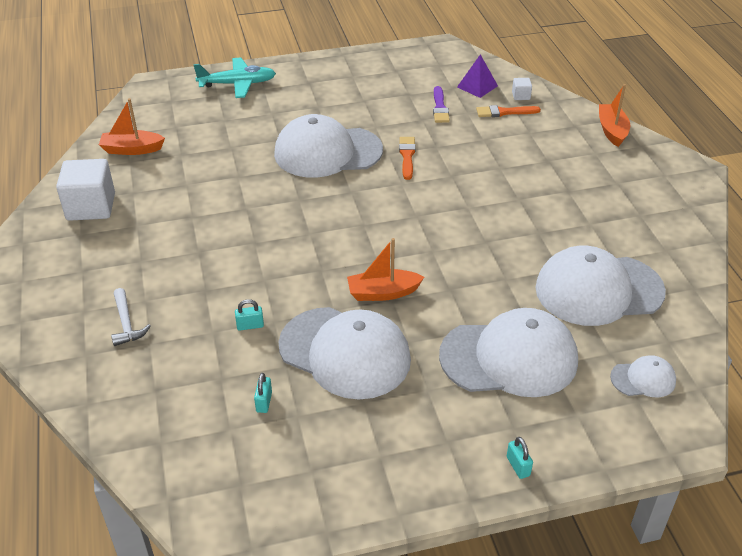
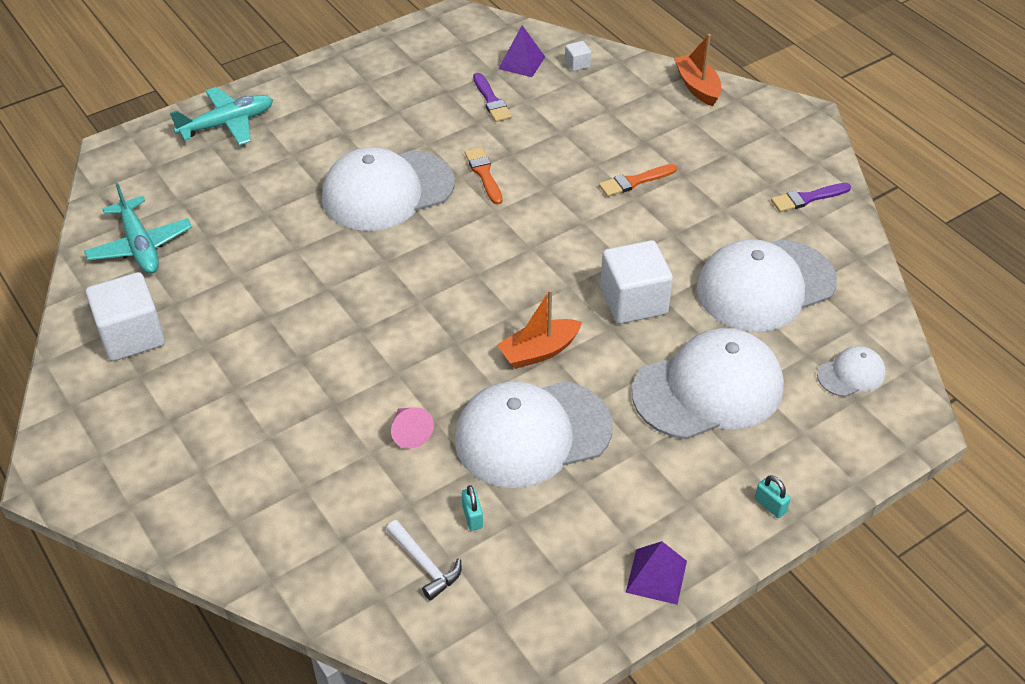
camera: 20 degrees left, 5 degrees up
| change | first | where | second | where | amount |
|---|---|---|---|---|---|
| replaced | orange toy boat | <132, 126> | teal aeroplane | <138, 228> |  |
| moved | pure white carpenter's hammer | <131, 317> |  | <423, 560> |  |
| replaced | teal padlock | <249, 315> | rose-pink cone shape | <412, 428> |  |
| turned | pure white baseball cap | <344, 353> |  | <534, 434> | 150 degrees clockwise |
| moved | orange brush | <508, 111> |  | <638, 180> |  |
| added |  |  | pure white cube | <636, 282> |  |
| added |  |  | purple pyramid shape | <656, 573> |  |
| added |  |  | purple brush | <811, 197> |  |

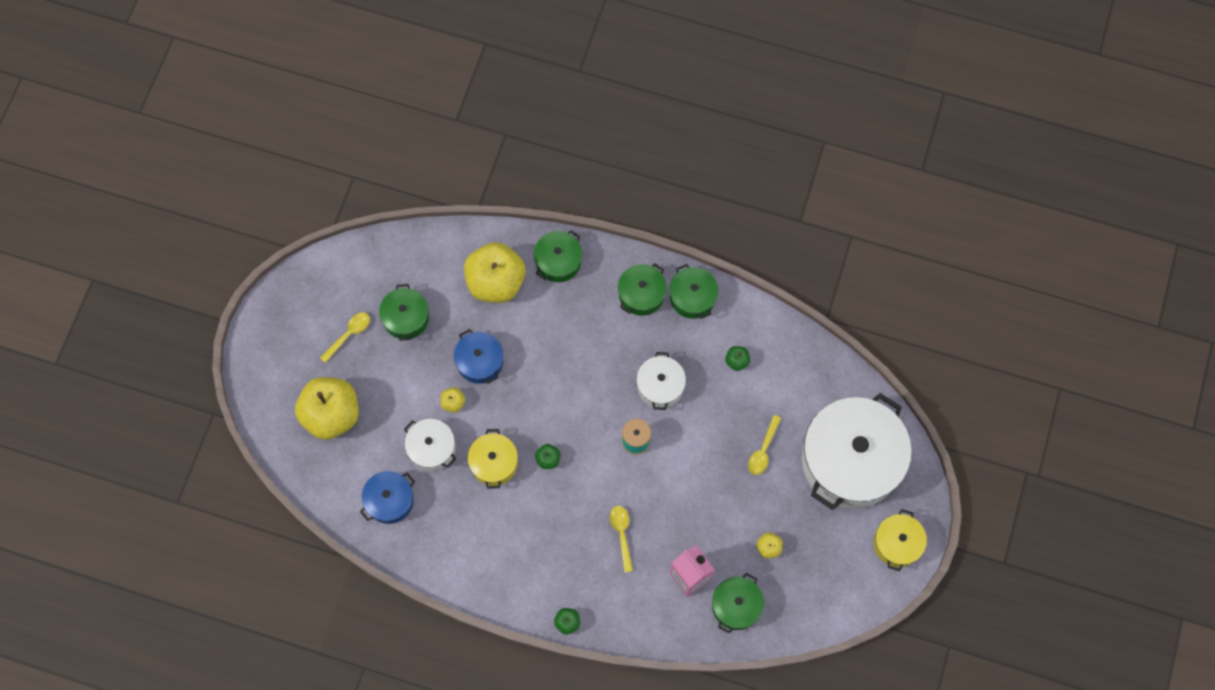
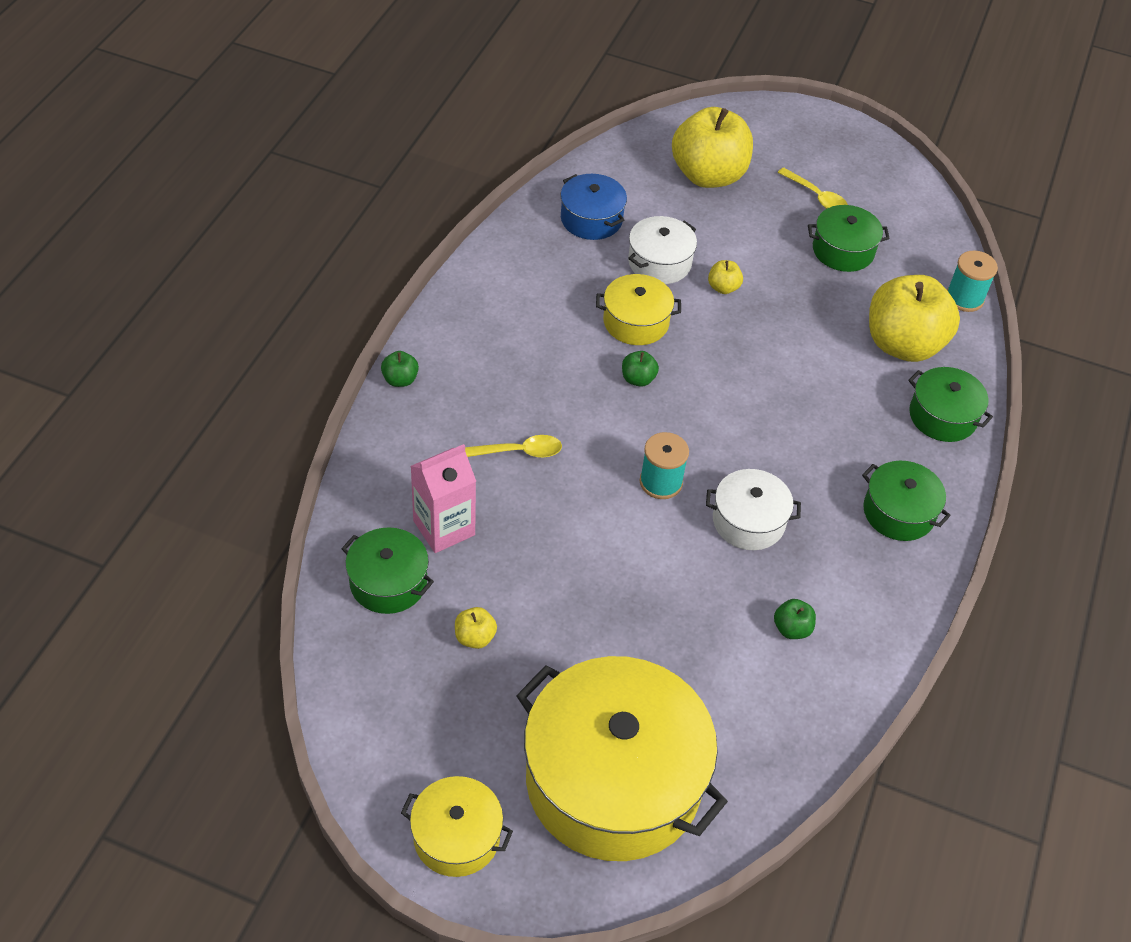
camera: 90 degrees right, 20 degrees down
| change | first | where | second | where | amount |
|---|---|---|---|---|---|
| recoloured | pure white stockpot | <856, 451> | golden stockpot | <622, 758> |  |
| added |  |  | teal spool | <972, 281> |  |
| removed | cobalt stockpot | <478, 356> |  |  |  |
| removed | emerald stockpot | <693, 291> |  |  |  |
| removed | golden tablespoon | <764, 445> |  |  |  |

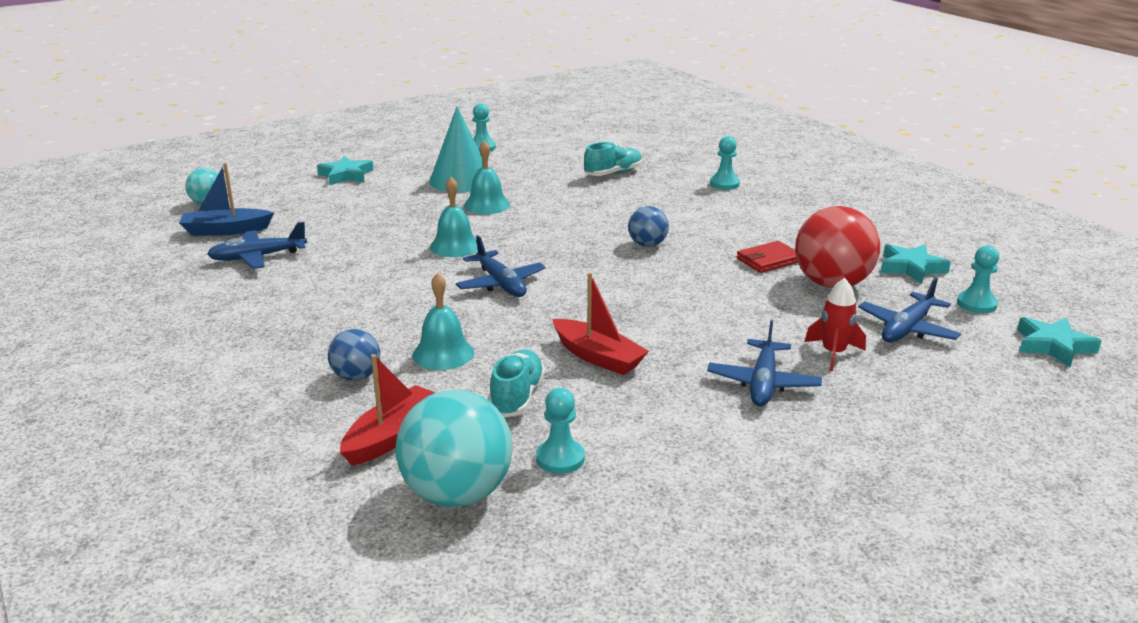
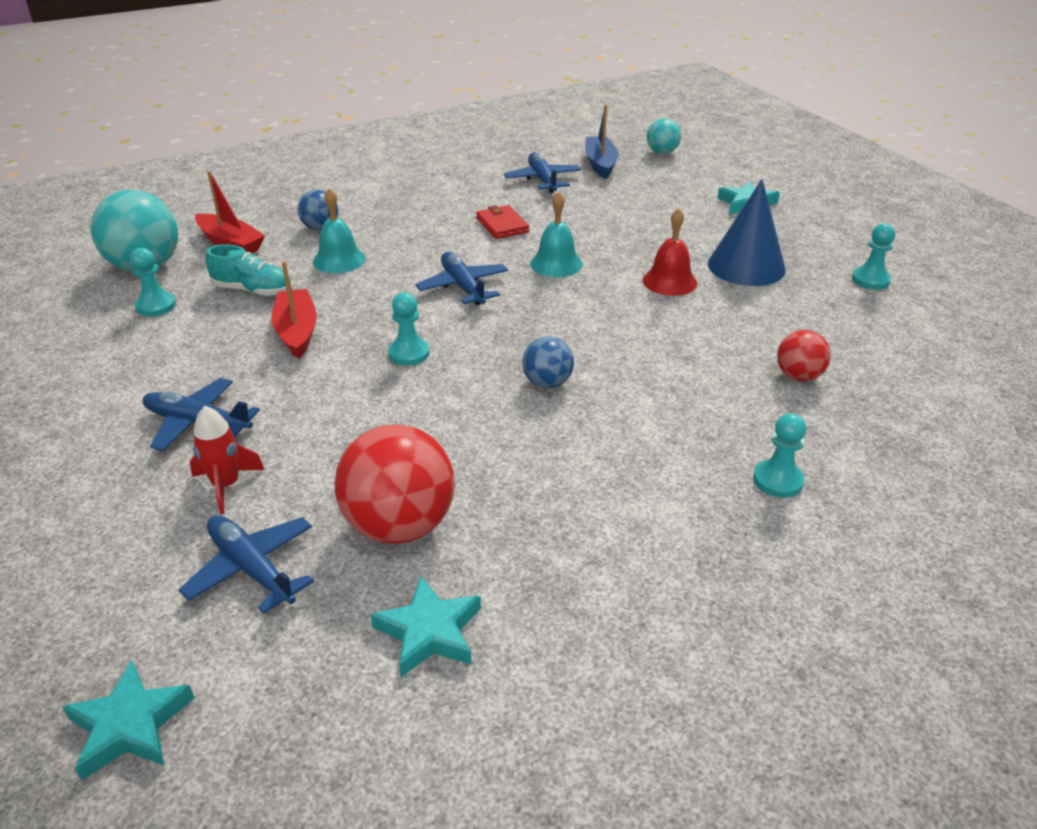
camera: 95 degrees right, 10 degrees up
| change | first | where | second | where | amount |
|---|---|---|---|---|---|
| turned | crimson toy boat | <601, 323> |  | <294, 310> | 120 degrees clockwise |
| moved | teal chess pawn | <978, 279> |  | <408, 328> |  |
| turned | cobalt aeroplane | <501, 266> |  | <462, 279> | 90 degrees clockwise |
| moved | crimson card wallet | <767, 257> |  | <502, 222> |  |
| recoloured | teal bell | <487, 177> | crimson bell | <670, 252> |  |
| recoloured | teal cone shape | <456, 149> | cobalt cone shape | <747, 232> |  |
| replaced | teal shoe | <613, 159> | crimson sphere | <804, 355> |  |

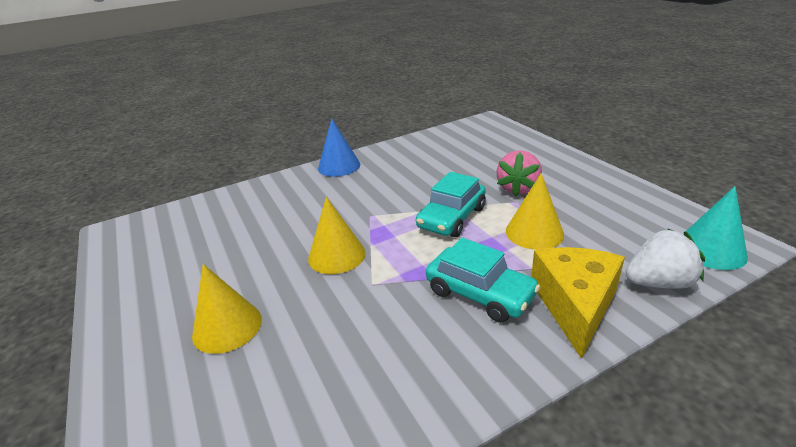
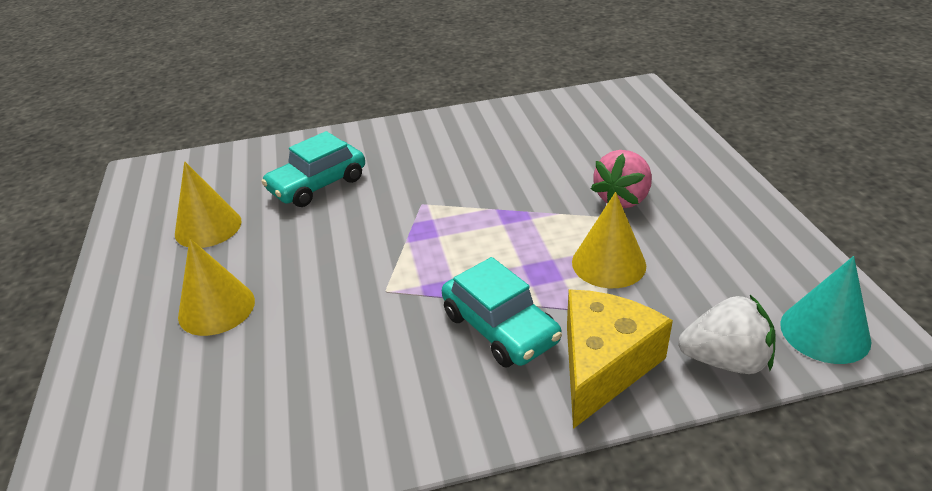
camera: 15 degrees right, 5 degrees up
| change | first | where | second | where | amount |
|---|---|---|---|---|---|
| moved | golden cone shape | <337, 235> |  | <208, 205> |  |
| moved | teal automobile | <451, 204> |  | <313, 169> |  |
| removed | cobalt cone shape | <339, 147> |  |  |  |

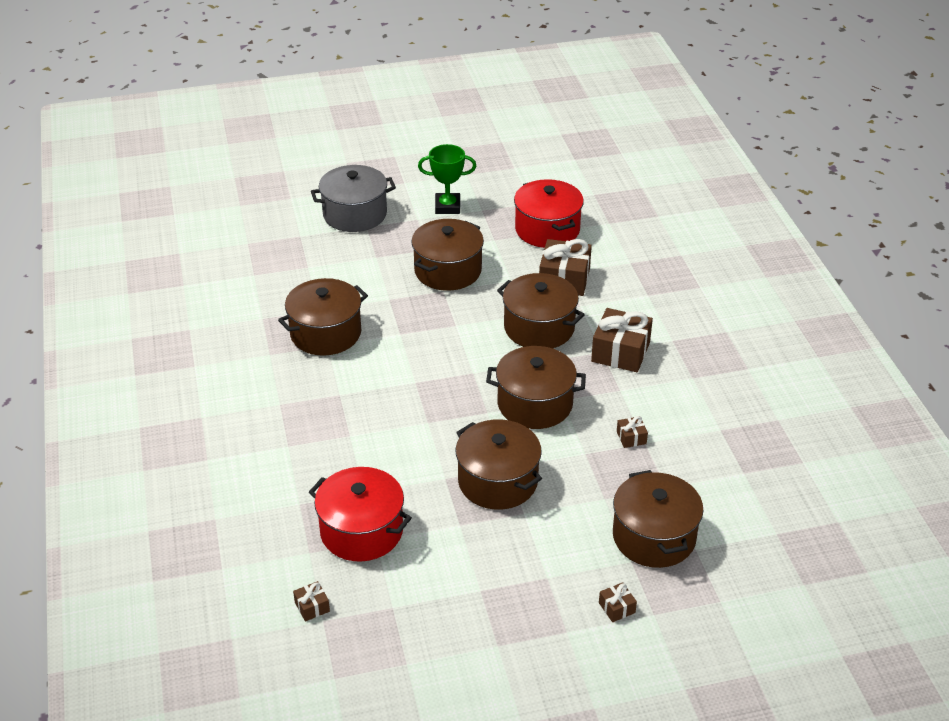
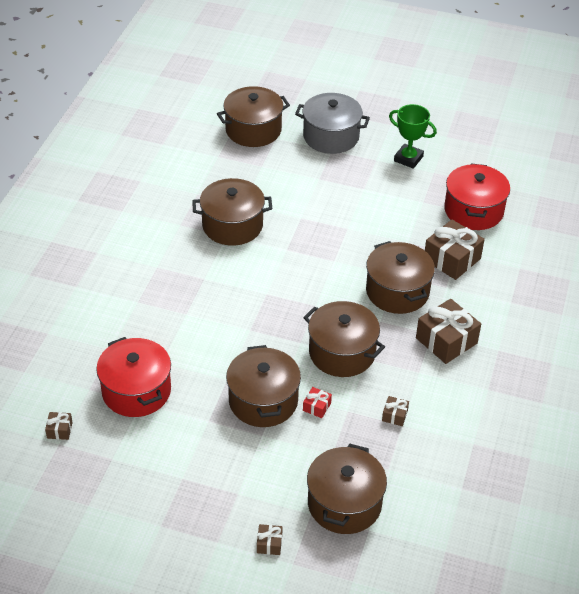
camera: 30 degrees right, 5 degrees up
| change | first | where | second | where | amount |
|---|---|---|---|---|---|
| moved | russet stockpot | <447, 255> |  | <253, 116> |  |
| added |  |  | crimson gift | <317, 402> |  |

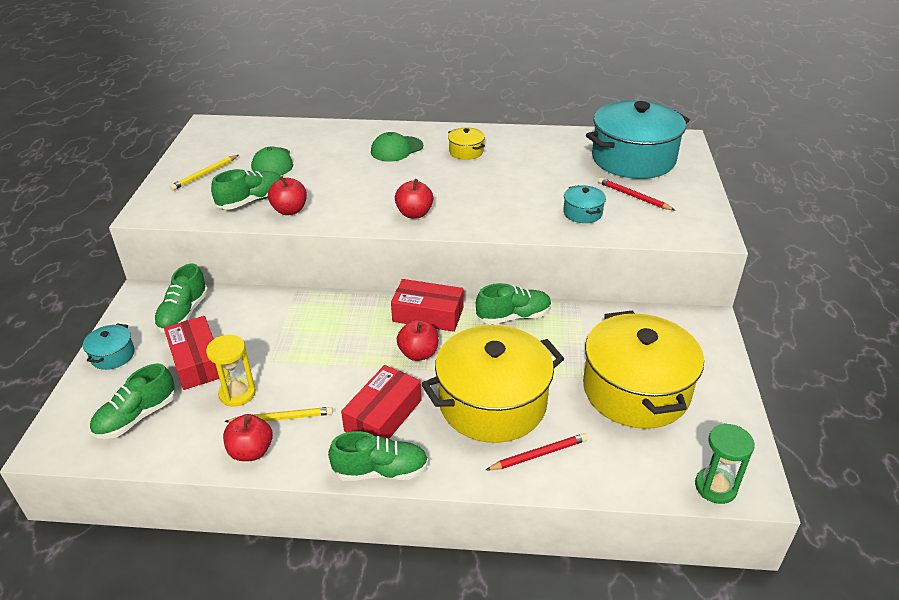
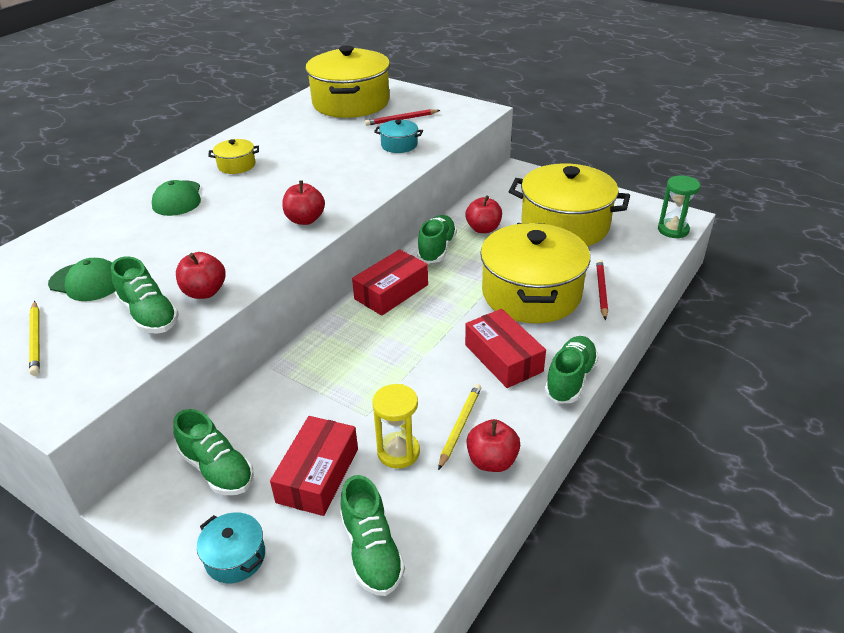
camera: 60 degrees left, 0 degrees up
| change | first | where | second | where | amount |
|---|---|---|---|---|---|
| turned | emerald shoe | <246, 189> |  | <145, 294> | 150 degrees clockwise |
| turned | crimson box | <194, 353> |  | <314, 466> | 75 degrees counterclockwise |
| recoloured | teal stockpot | <638, 140> | golden stockpot | <347, 81> |  |
| moved | crimson toy apple | <418, 340> |  | <483, 214> |  |

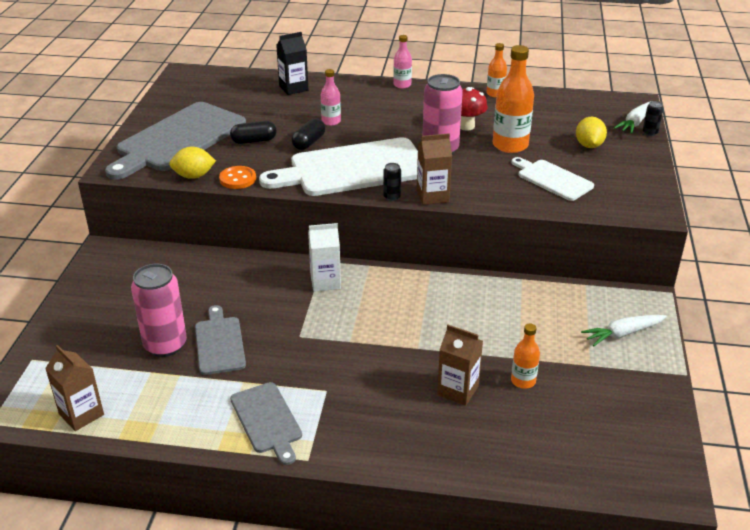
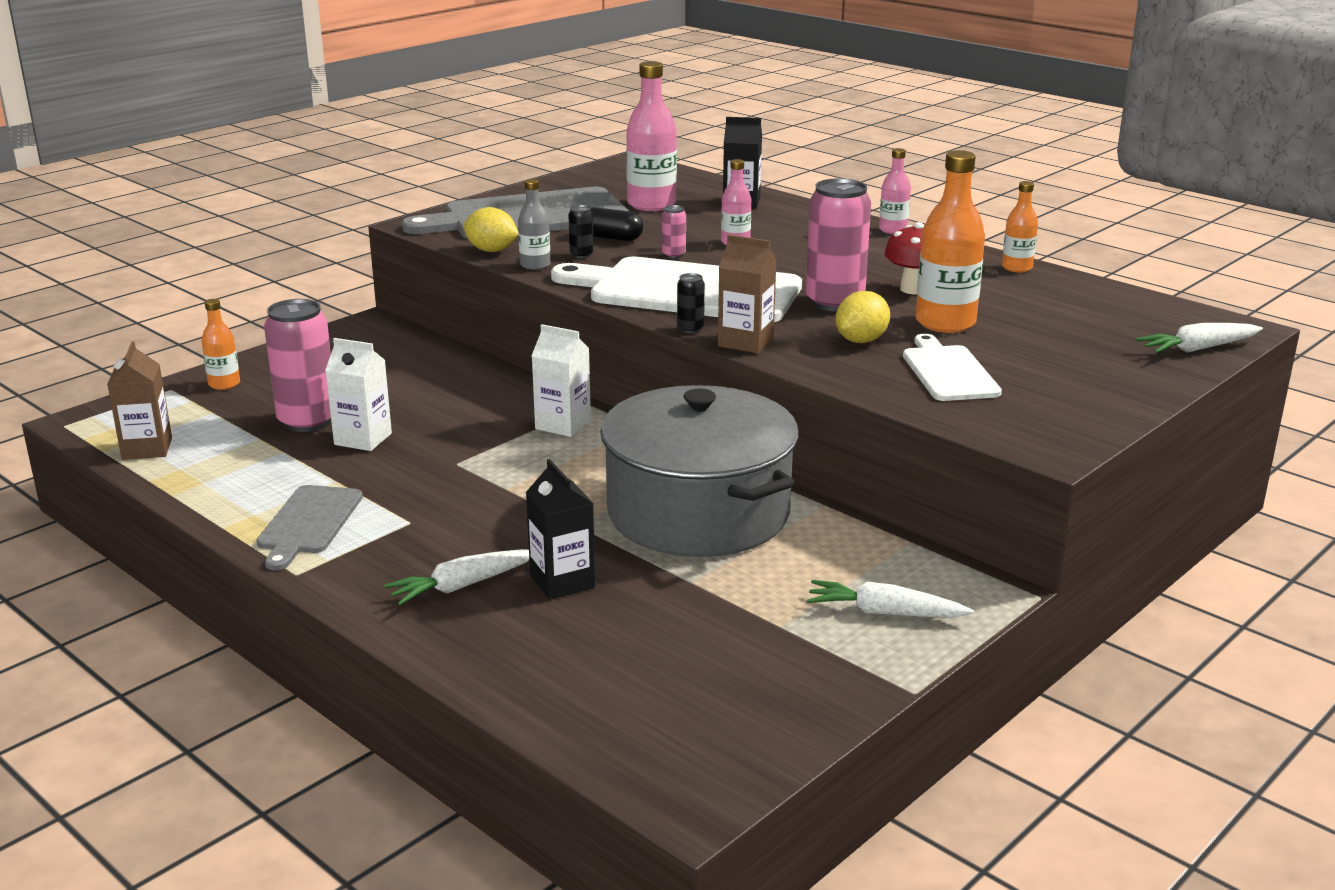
camera: 35 degrees right, 10 degrees down
| change | first | where | second | where | amount |
|---|---|---|---|---|---|
| moved | orange flask | <525, 356> |  | <221, 344> |  |
| replaced | gray chopping board | <220, 340> | pure white carton | <358, 394> |  |
| added |  |  | pure white toy carrot | <456, 577> |  |
| replaced | orange sewing button | <237, 177> | gray flask | <534, 224> |  |
| recoloured | russet carton | <460, 365> | black carton | <560, 529> |  |
| moved | black can | <653, 118> |  | <581, 231> |  |
| added |  |  | gray stockpot | <699, 471> |  |
| added |  |  | rose-pink flask | <651, 136> |  |
| replaced | black pill | <308, 134> | rose-pink can | <674, 231> |  |
| moved | golden lemon | <591, 132> |  | <862, 317> |  |

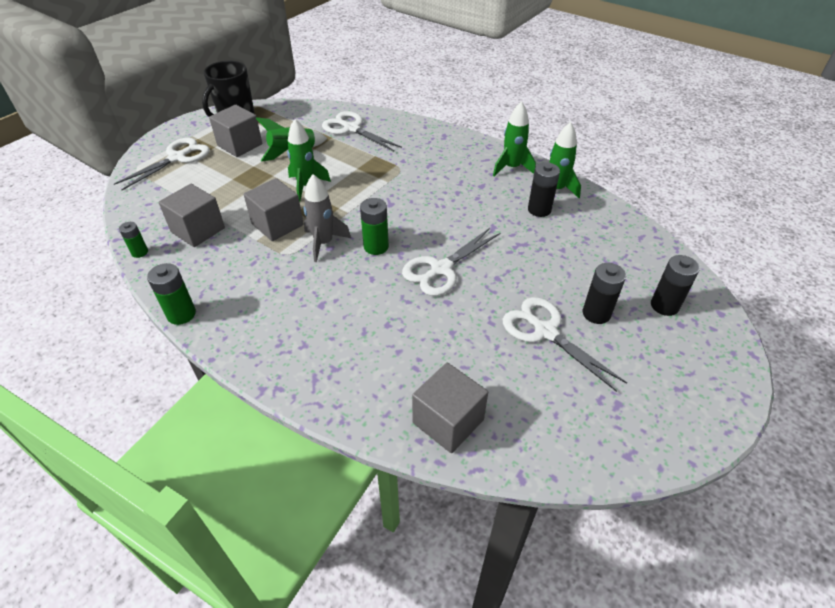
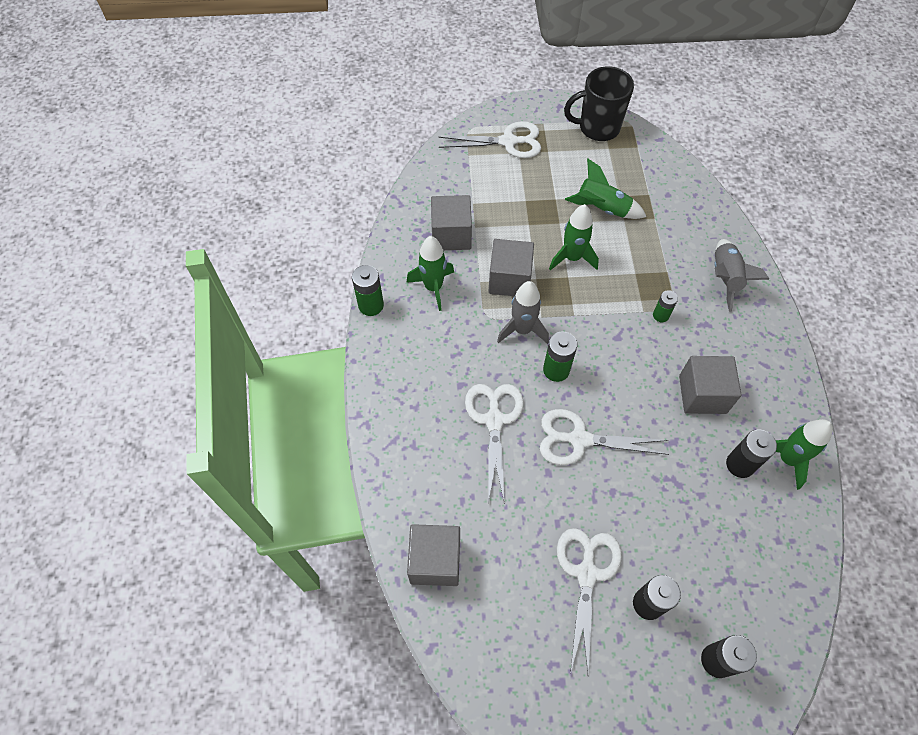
camera: 50 degrees right, 15 degrees up
| change | first | where | second | where | amount |
|---|---|---|---|---|---|
| moved | emerald spaceship | <514, 138> |  | <430, 273> |  |
| moved | pure white pair of scissors | <362, 131> |  | <494, 444> |  |
| moved | emerald power cell | <133, 240> |  | <665, 306> |  |
| moved | gray cube | <235, 131> |  | <710, 385> |  |
| added |  |  | gray spaceship | <741, 275> |  |

